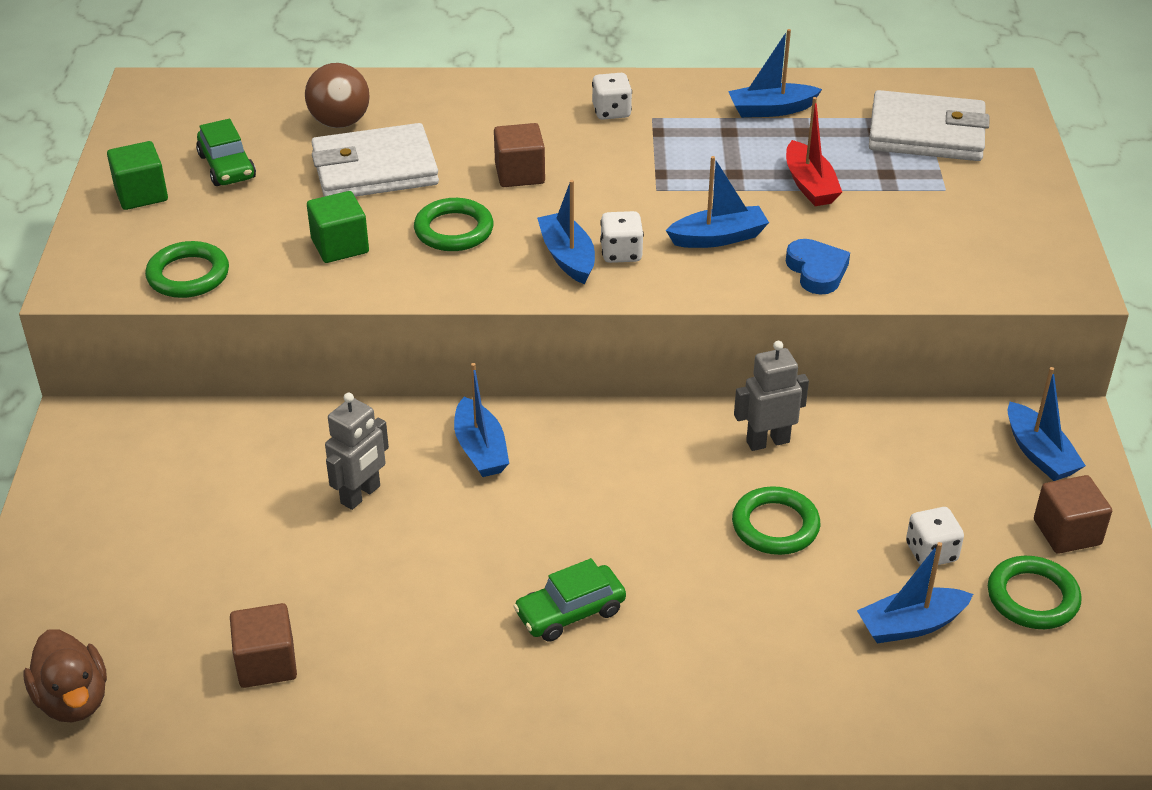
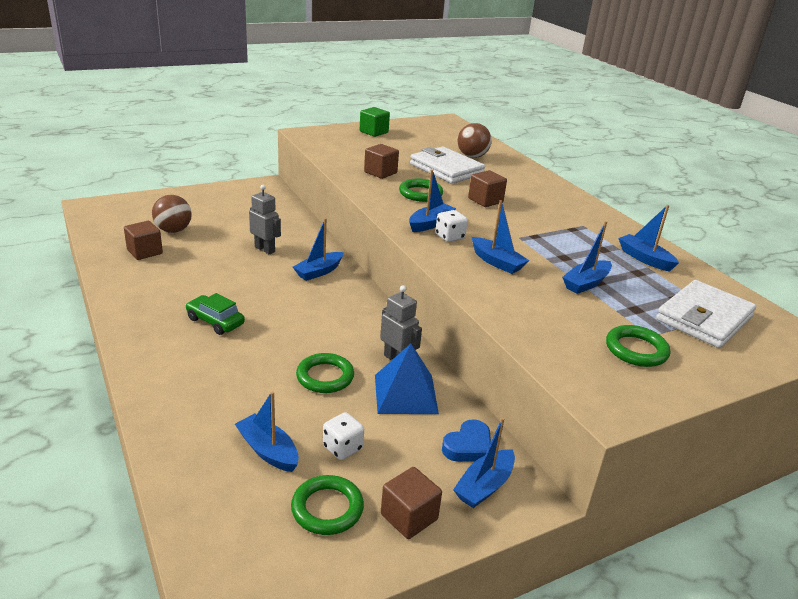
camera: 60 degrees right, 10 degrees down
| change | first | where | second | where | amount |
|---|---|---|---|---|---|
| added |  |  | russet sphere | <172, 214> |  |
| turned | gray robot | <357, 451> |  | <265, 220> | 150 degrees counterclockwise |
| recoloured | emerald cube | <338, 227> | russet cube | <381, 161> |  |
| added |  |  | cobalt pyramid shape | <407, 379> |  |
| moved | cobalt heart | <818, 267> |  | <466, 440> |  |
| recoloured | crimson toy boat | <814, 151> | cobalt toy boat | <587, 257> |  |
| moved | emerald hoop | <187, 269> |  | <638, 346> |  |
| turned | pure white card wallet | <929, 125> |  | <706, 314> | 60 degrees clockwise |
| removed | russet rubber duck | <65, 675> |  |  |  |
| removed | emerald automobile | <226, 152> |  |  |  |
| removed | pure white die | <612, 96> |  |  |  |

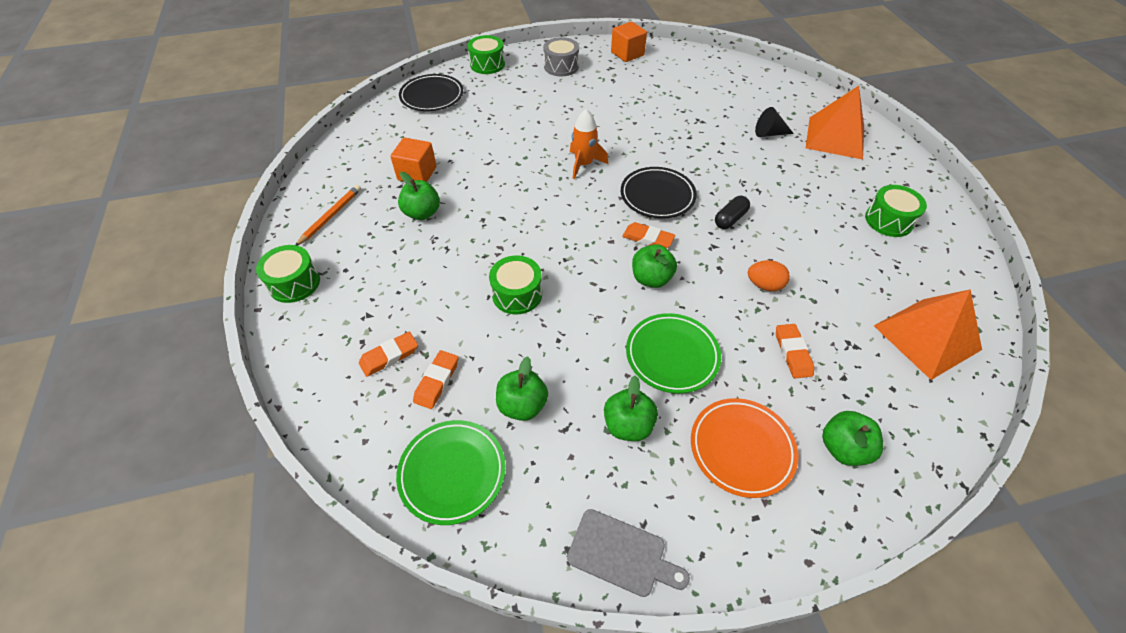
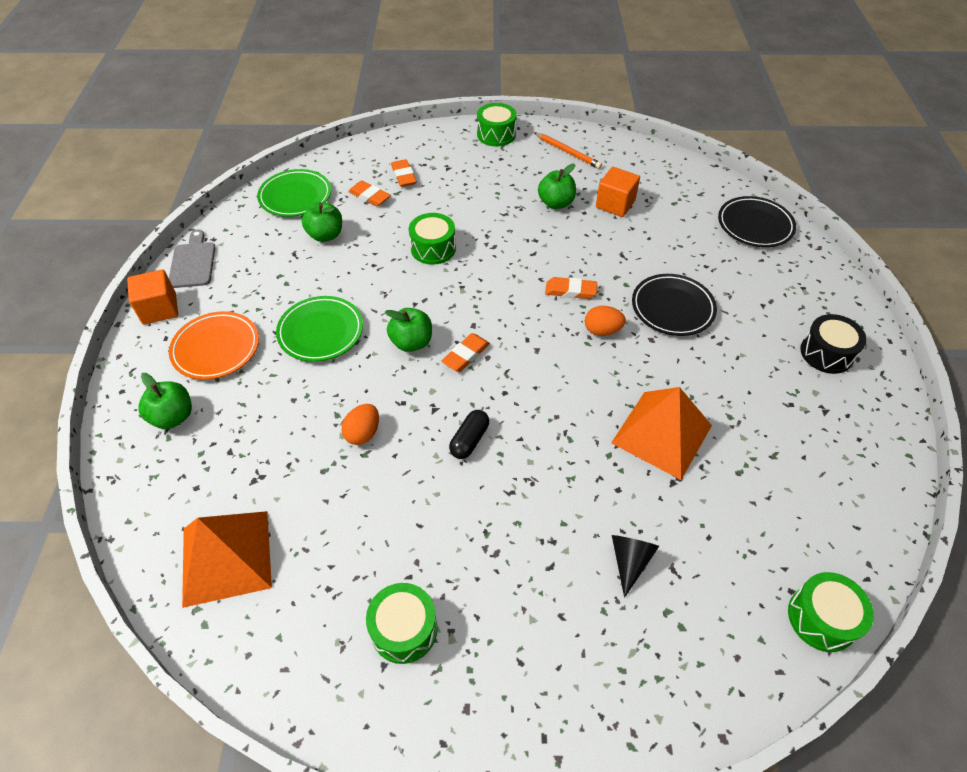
camera: 105 degrees right, 0 degrees up
| change | first | where | second | where | amount |
|---|---|---|---|---|---|
| moved | orange cube | <629, 42> |  | <152, 297> |  |
| turned | gray chopping board | <628, 553> |  | <192, 259> | 135 degrees clockwise |
| turned | black pill | <732, 212> |  | <469, 434> | 60 degrees clockwise |
| moved | orange eraser | <795, 351> |  | <571, 288> |  |
| replaced | orange spaceship | <589, 144> | orange egg shape | <605, 321> |  |
| moved | orange pyramid shape | <835, 122> |  | <661, 433> |  |
| moved | black flat dish | <659, 193> |  | <674, 305> |  |
| moved | emerald drum | <486, 54> |  | <831, 612> |  |
| recoloured | gray drum | <561, 56> | black drum | <833, 344> |  |
| removed | emerald toy apple | <631, 408> |  |  |  |

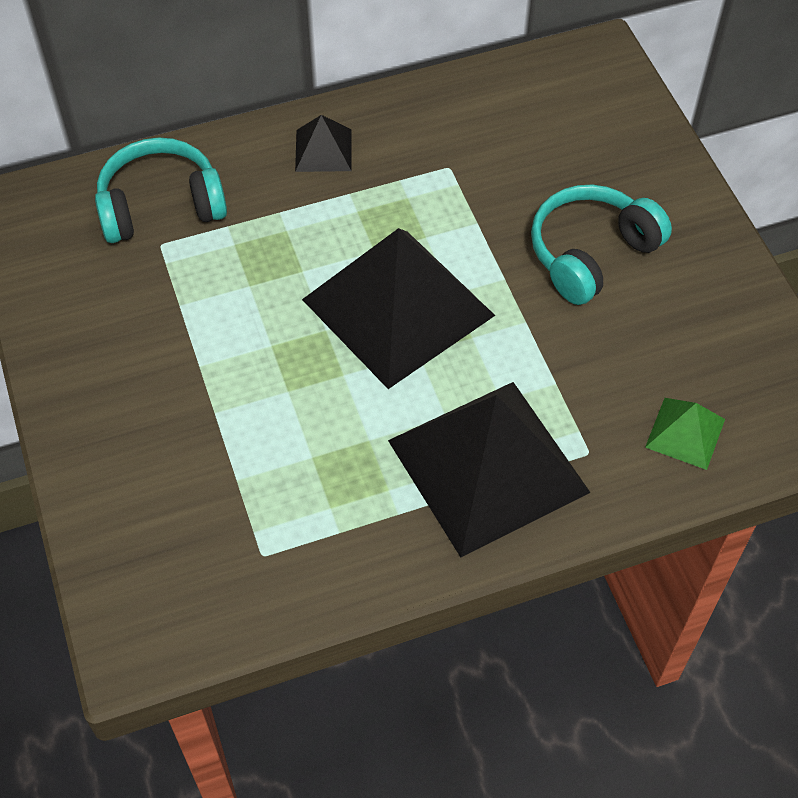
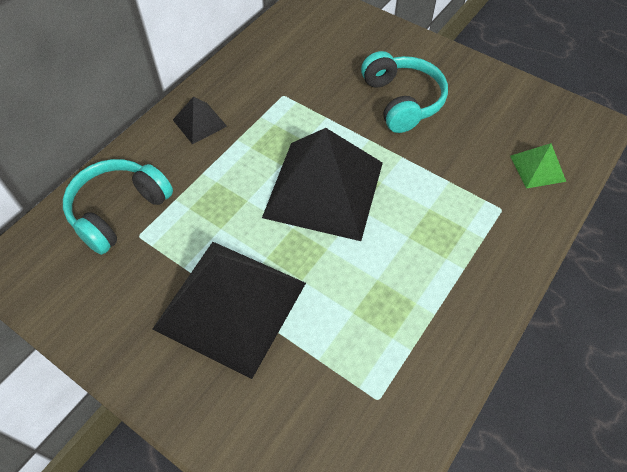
camera: 35 degrees left, 0 degrees up
| change | first | where | second | where | amount |
|---|---|---|---|---|---|
| moved | black pyramid shape | <489, 469> |  | <229, 310> |  |
| turned | teal over-ear headphones | <601, 245> |  | <404, 92> | 150 degrees clockwise |

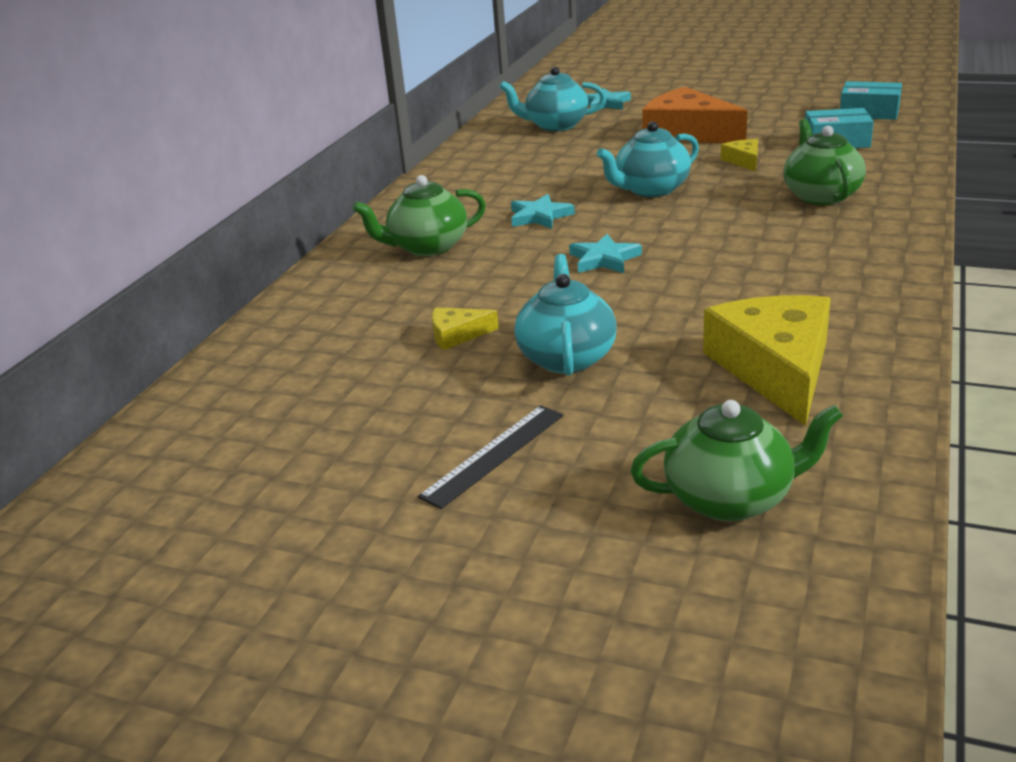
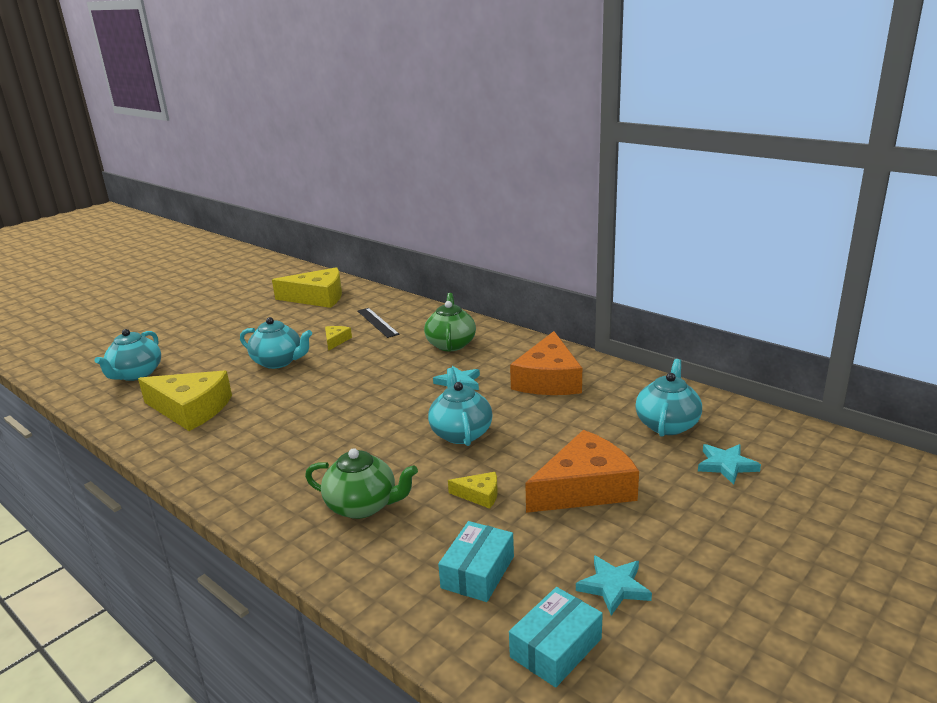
camera: 110 degrees right, 5 degrees down
| change | first | where | second | where | amount |
|---|---|---|---|---|---|
| recoloured | emerald tea pot | <736, 461> | teal tea pot | <128, 355> |  |
| added |  |  | golden piece of cheese | <307, 287> |  |
| moved | black measuring stick | <490, 457> |  | <379, 323> |  |
| added |  |  | orange piece of cheese | <546, 363> |  |
| moved | teal star shape | <605, 253> |  | <614, 585> |  |

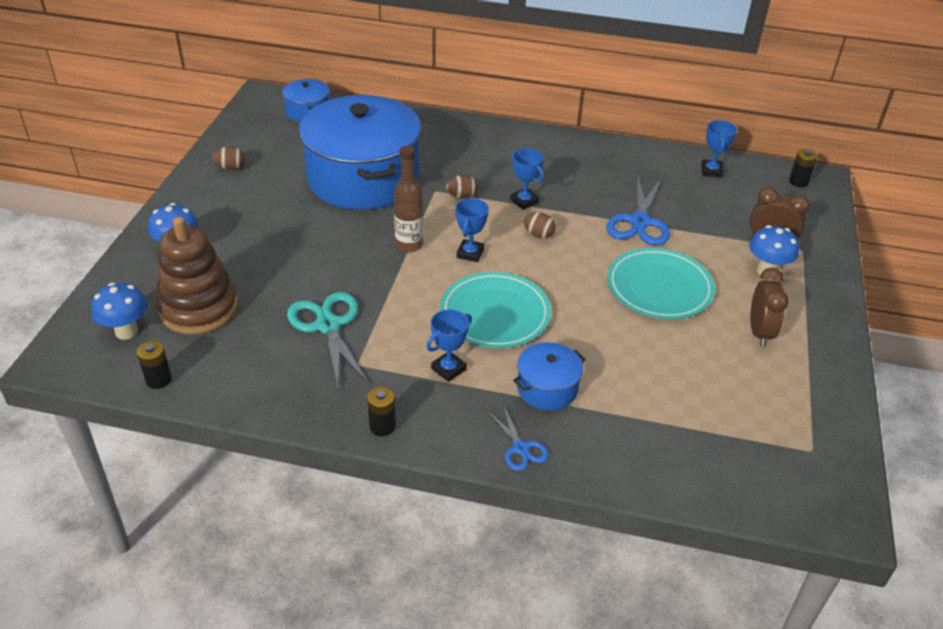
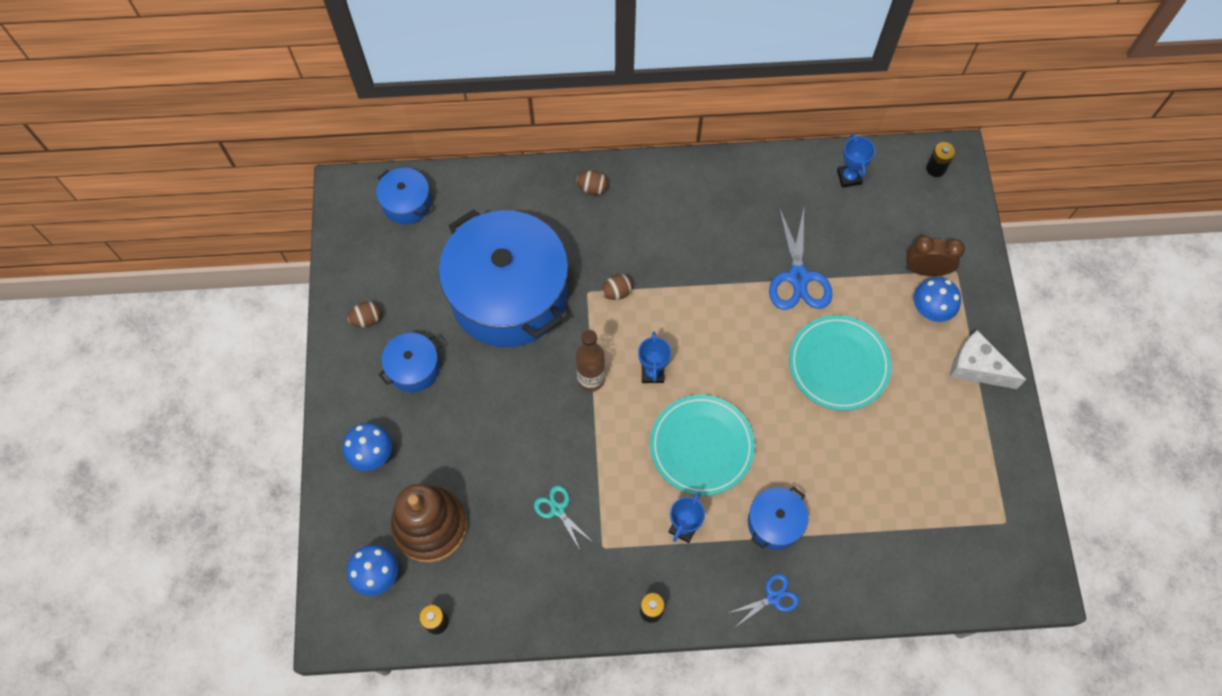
camera: 15 degrees left, 25 degrees up
| change | first | where | second | where | amount |
|---|---|---|---|---|---|
| added |  |  | cobalt stockpot | <410, 362> |  |
| resized | teal pair of scissors | <328, 341> |  | <562, 517> | x0.55 |
| moved | russet egg shape | <539, 225> |  | <592, 183> |  |
| turned | cobalt pair of scissors | <518, 438> |  | <763, 600> | 75 degrees counterclockwise |
| added |  |  | pure white piece of cheese | <988, 359> |  |
| removed | cobalt prize cup | <527, 179> |  |  |  |
| removed | russet clock | <769, 307> |  |  |  |

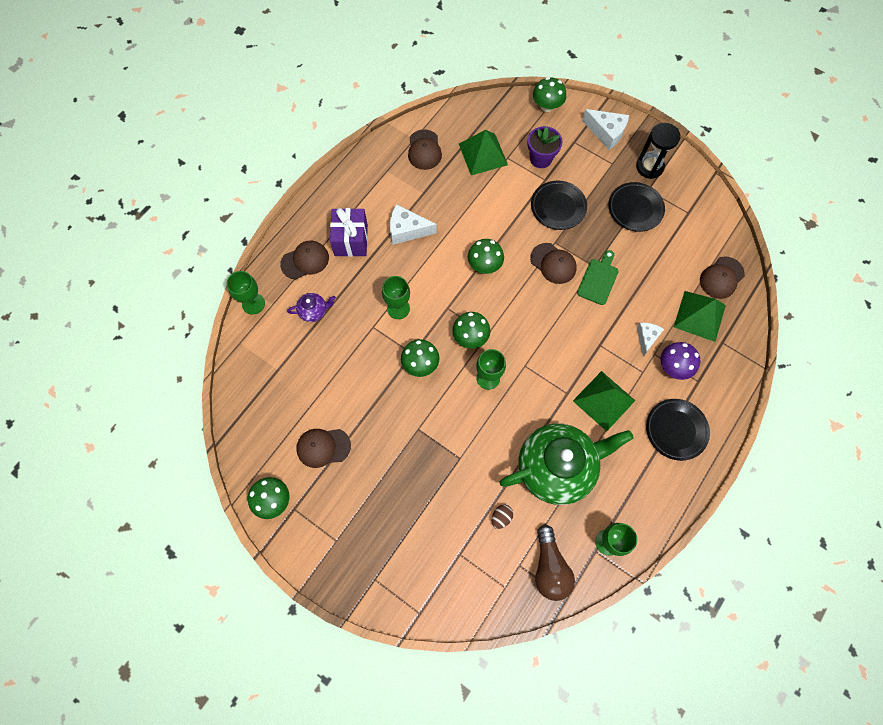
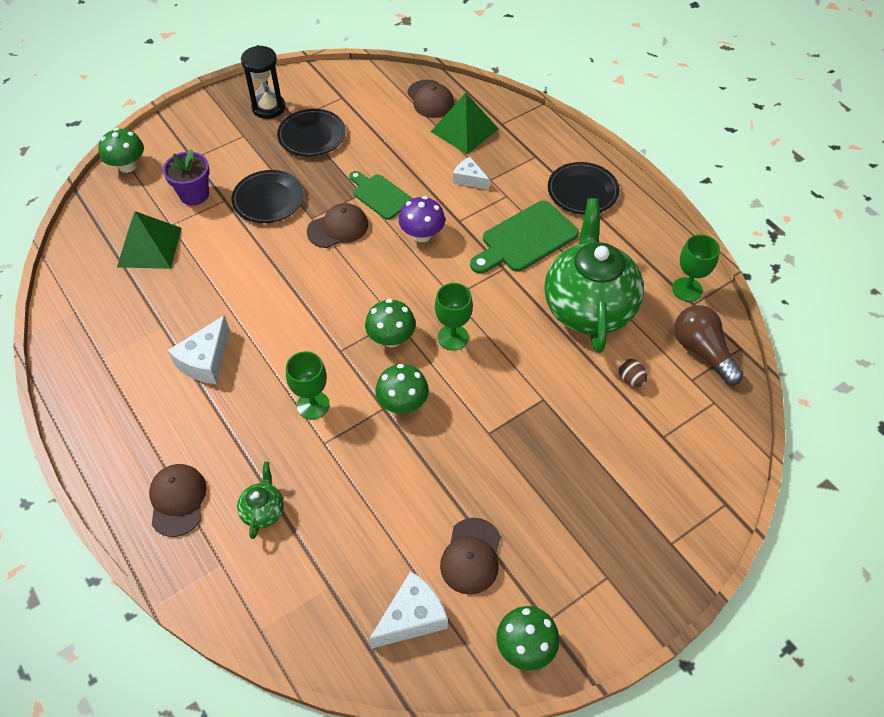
camera: 70 degrees left, 15 degrees down
| change | first | where | second | where | amount |
|---|---|---|---|---|---|
| recoloured | purple tea pot | <311, 307> | emerald tea pot | <260, 500> |  |
| moved | pure white piece of cheese | <605, 129> |  | <408, 610> |  |
| moved | purple toadstool | <680, 361> |  | <422, 219> |  |
| replaced | emerald pyramid shape | <604, 401> | emerald chopping board | <524, 237> |  |
| turned | russet light bulb | <555, 563> |  | <709, 345> | 135 degrees counterclockwise |
| removed | emerald chalice | <246, 293> |  |  |  |
| removed | purple gift | <349, 232> |  |  |  |
| removed | russet baseball cap | <425, 149> |  |  |  |
| removed | emerald toadstool | <486, 256> |  |  |  |

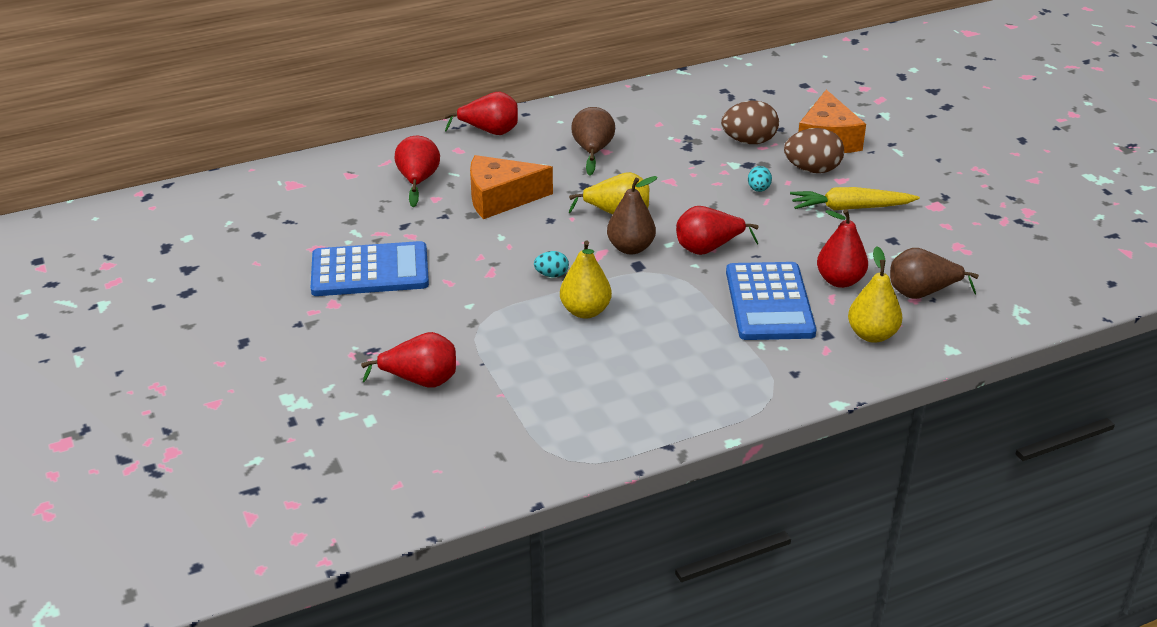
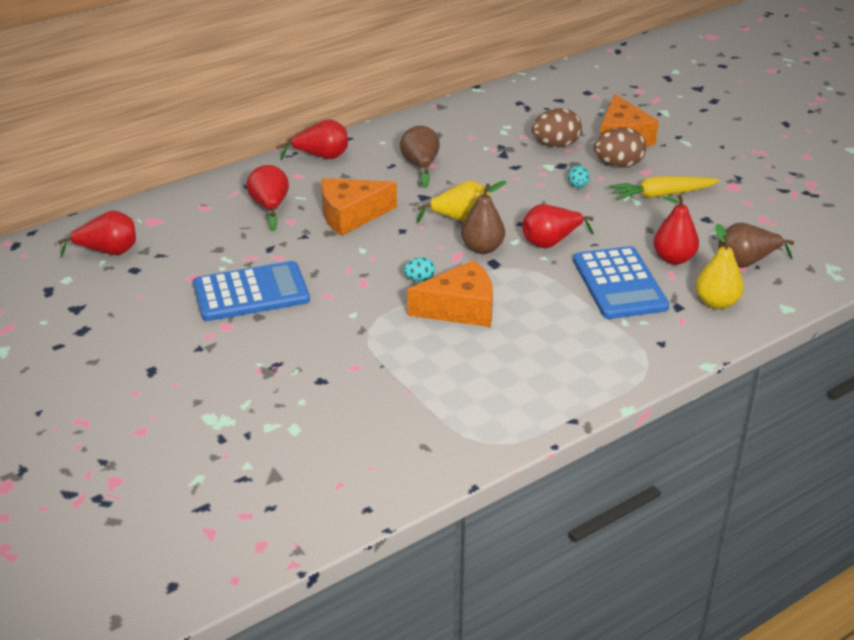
camera: 10 degrees left, 0 degrees up
| change | first | where | second | where | amount |
|---|---|---|---|---|---|
| moved | crimson toy pear | <408, 360> |  | <97, 233> |  |
| replaced | golden toy pear | <586, 279> | orange piece of cheese | <450, 293> |  |

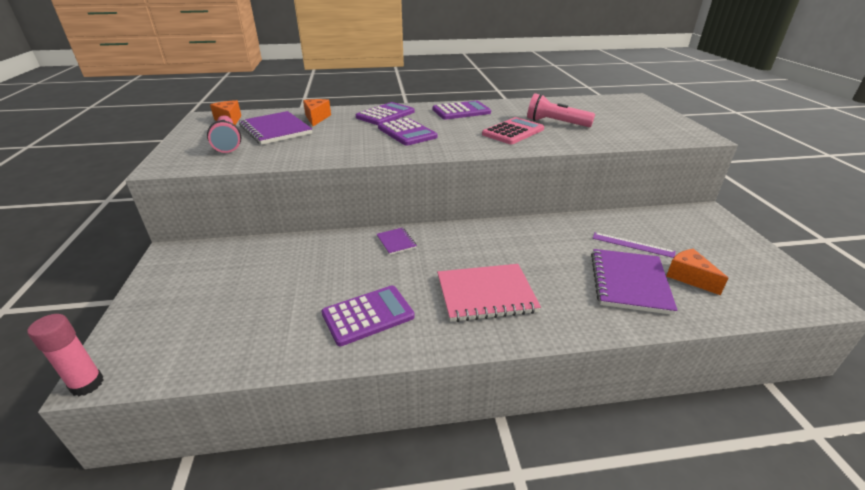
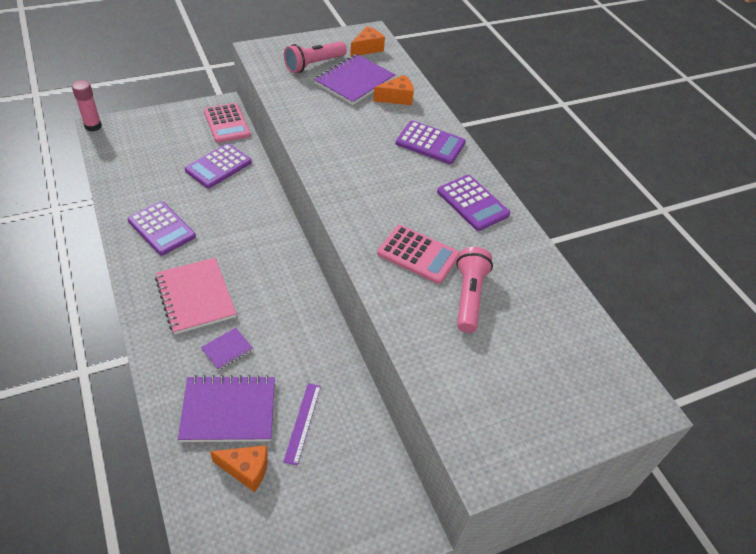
camera: 70 degrees right, 15 degrees up
| change | first | where | second | where | amount |
|---|---|---|---|---|---|
| moved | purple pocket calculator | <407, 132> |  | <218, 165> |  |
| moved | purple notepad | <397, 241> |  | <227, 349> |  |
| added |  |  | rose-pink pocket calculator | <227, 123> |  |
| turned | orange piece of cheese | <697, 272> |  | <239, 468> | 60 degrees clockwise |

